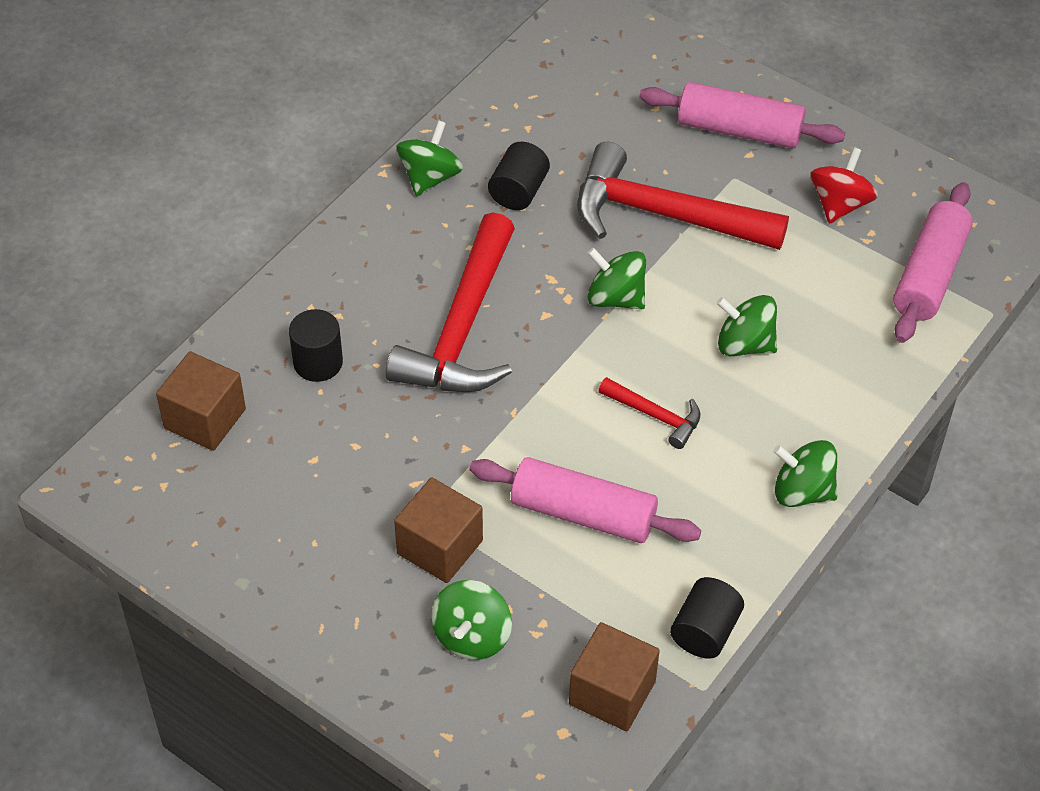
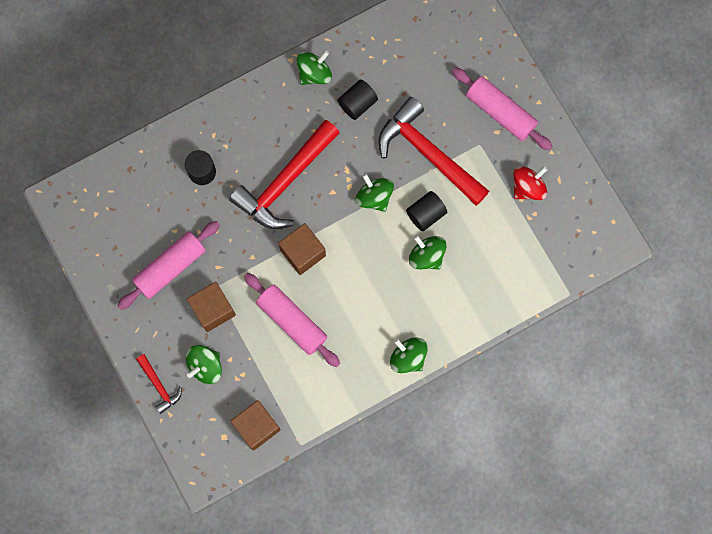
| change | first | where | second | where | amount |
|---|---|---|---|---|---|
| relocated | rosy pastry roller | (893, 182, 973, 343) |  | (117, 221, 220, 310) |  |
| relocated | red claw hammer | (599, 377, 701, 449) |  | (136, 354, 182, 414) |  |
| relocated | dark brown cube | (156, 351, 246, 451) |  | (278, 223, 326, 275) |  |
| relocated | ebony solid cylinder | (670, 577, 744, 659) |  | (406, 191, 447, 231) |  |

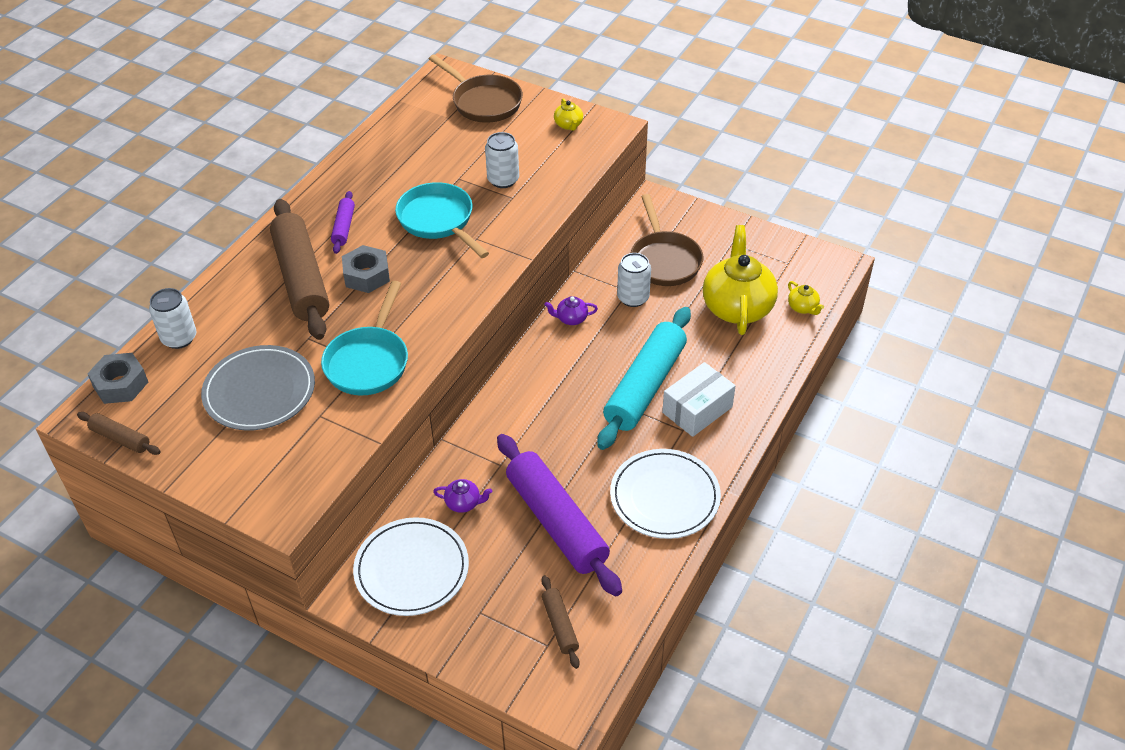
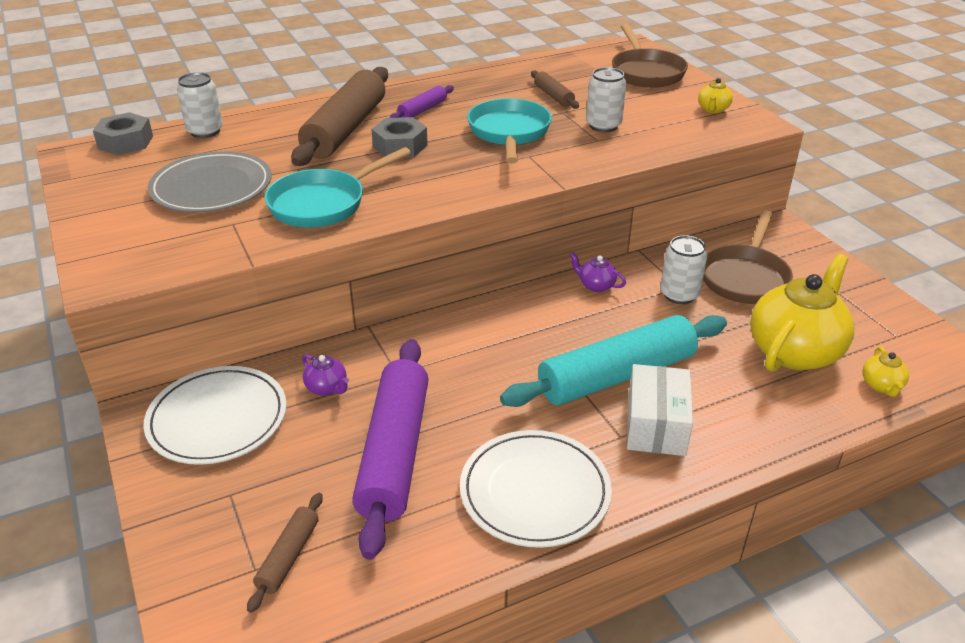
| change | first | where | second | where | amount |
|---|---|---|---|---|---|
| relocated | dark brown pastry roller | (77, 412, 161, 455) |  | (531, 71, 579, 109) |  |
| spun | white package | (662, 362, 735, 437) |  | (627, 364, 693, 456) | 75 degrees counterclockwise |

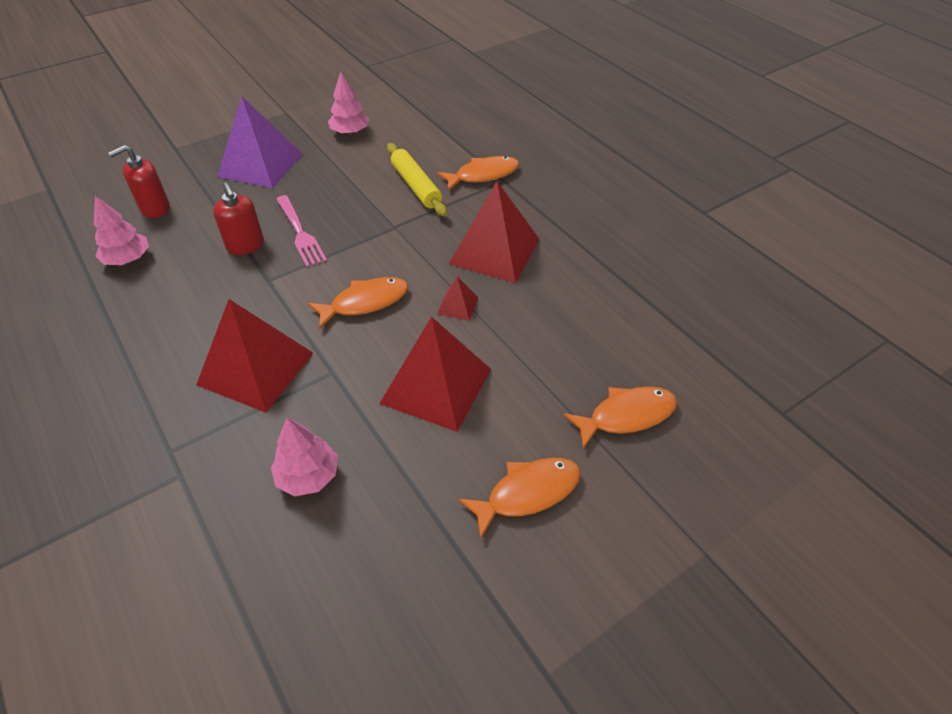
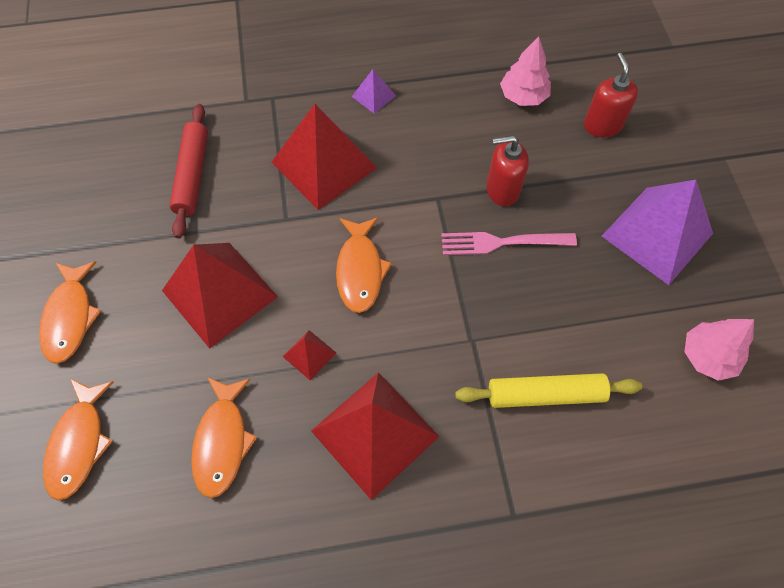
| change | first | where | second | where | amount |
|---|---|---|---|---|---|
| exchanged | rosy fir tree | (271, 417, 338, 497) | red pastry roller | (170, 104, 208, 239) |  |
| relocated | bright orange fish figure | (437, 156, 519, 191) |  | (191, 377, 257, 498) |  |
| appeared |  |  | royal purple solid pyramid | (352, 69, 396, 114) |  |

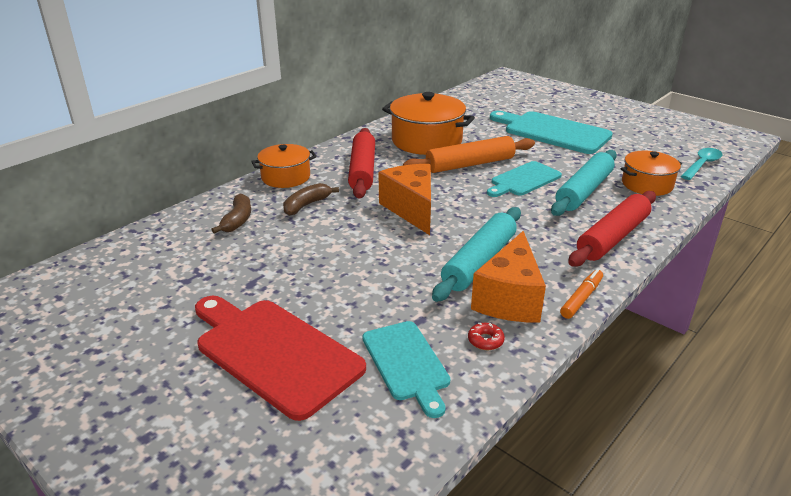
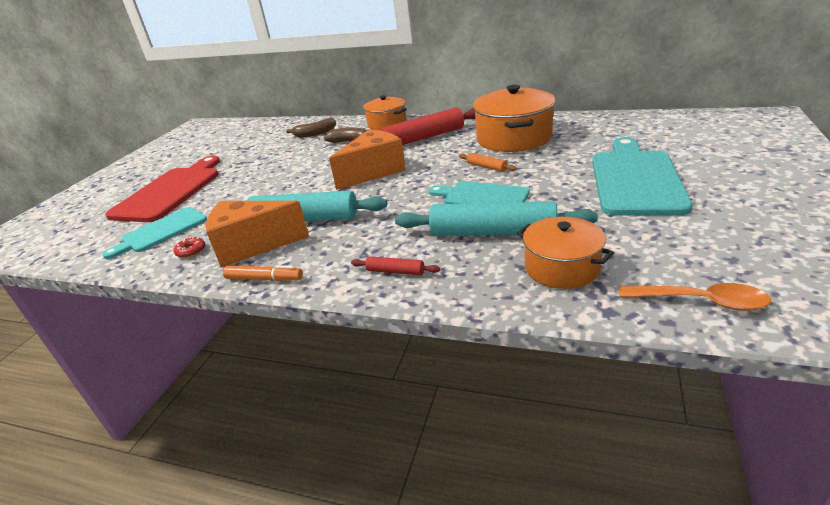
| change | first | where | second | where | amount |
|---|---|---|---|---|---|
| size | red pastry roller | (568, 191, 656, 267) |  | (351, 256, 440, 275) | x0.44 |
| size | bright orange pastry roller | (403, 136, 535, 173) |  | (459, 153, 517, 172) | x0.44 |
| colour | turquoise spoon | (681, 148, 723, 180) | bright orange spoon | (619, 283, 771, 311) |  |

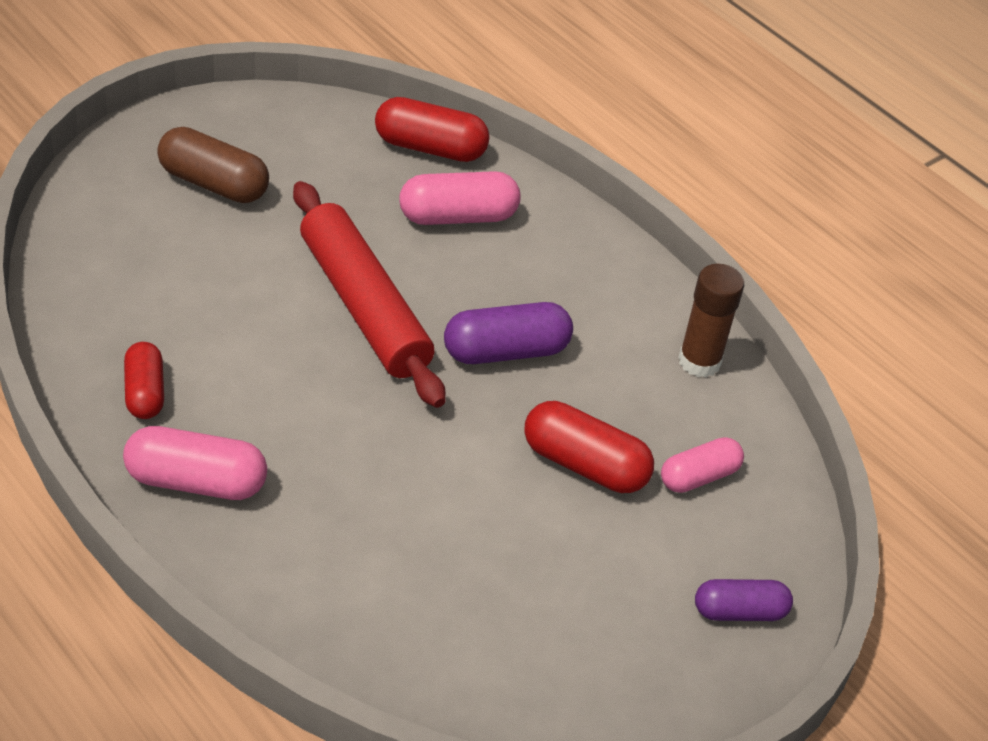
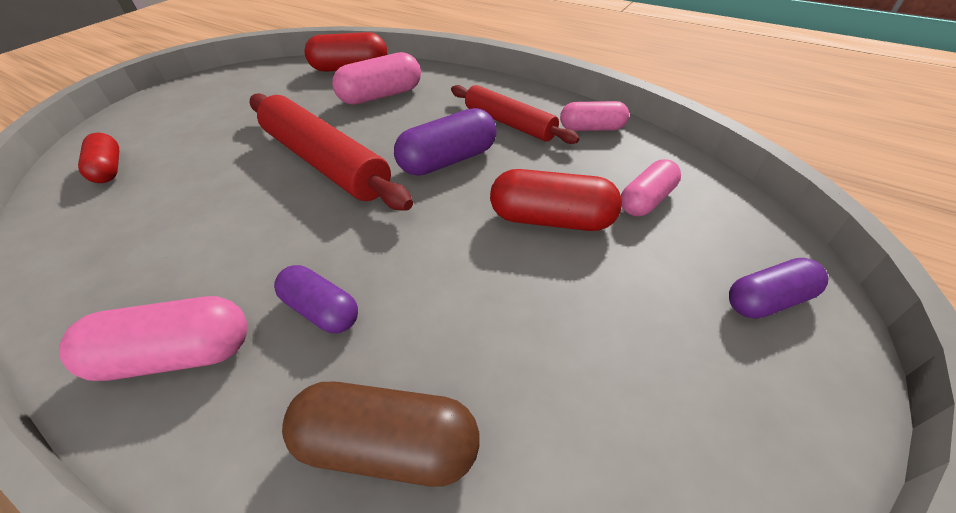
| change | first | where | second | where | amount |
|---|---|---|---|---|---|
| relocated | red pill | (124, 342, 164, 419) |  | (78, 133, 119, 183) |  |
| appeared |  |  | royal purple pill | (274, 265, 358, 333) |  |
| relocated | dark brown pill | (157, 127, 269, 203) |  | (282, 382, 480, 487) |  |
| appeared |  |  | red pastry roller | (451, 85, 580, 144) |  |
| exchanged | dark brown stick of glue | (678, 264, 744, 377) | rosy pill | (560, 101, 629, 131) |  |

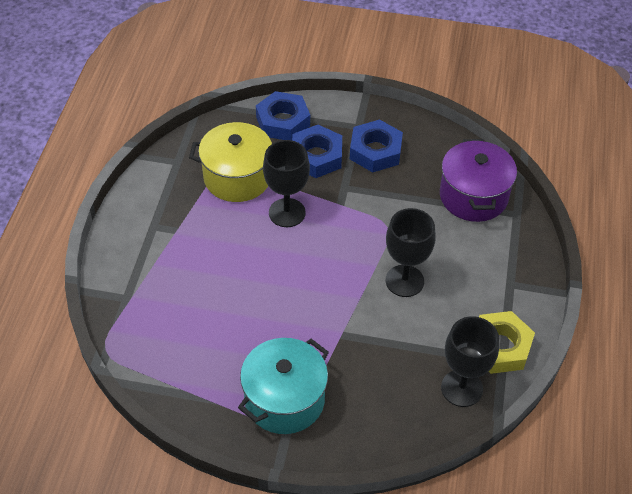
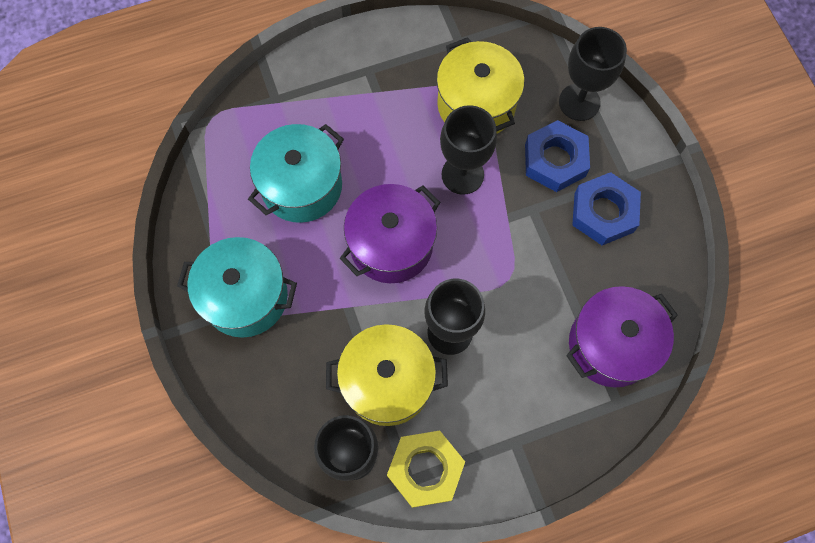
| change | first | where | second | where | amount |
|---|---|---|---|---|---|
| appeared |  |  | turquoise stockpot | (248, 124, 344, 223) |  |
| appeared |  |  | golden stockpot | (326, 324, 448, 426) |  |
| appeared |  |  | royal purple stockpot | (339, 184, 441, 283) |  |
| exchanged | royal blue nut | (256, 91, 310, 140) | ebony goblet | (559, 27, 627, 121) |  |

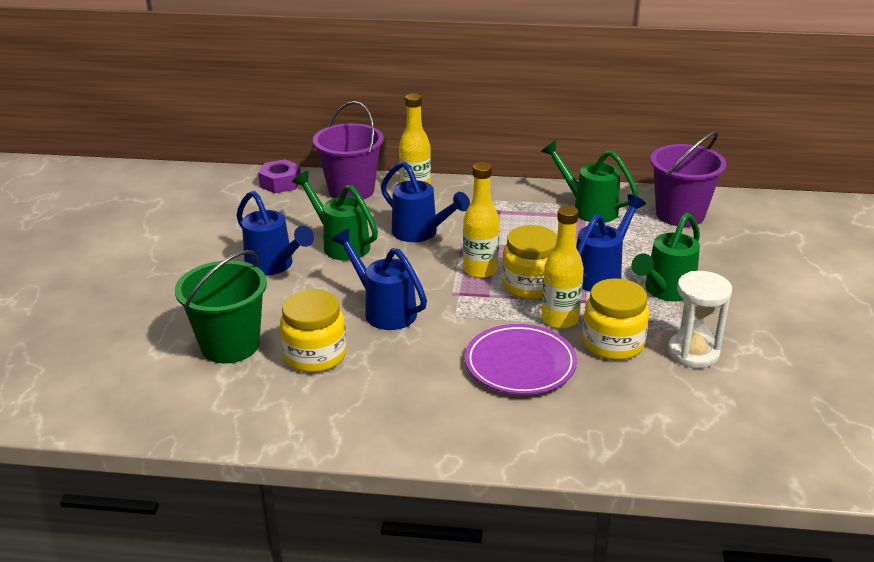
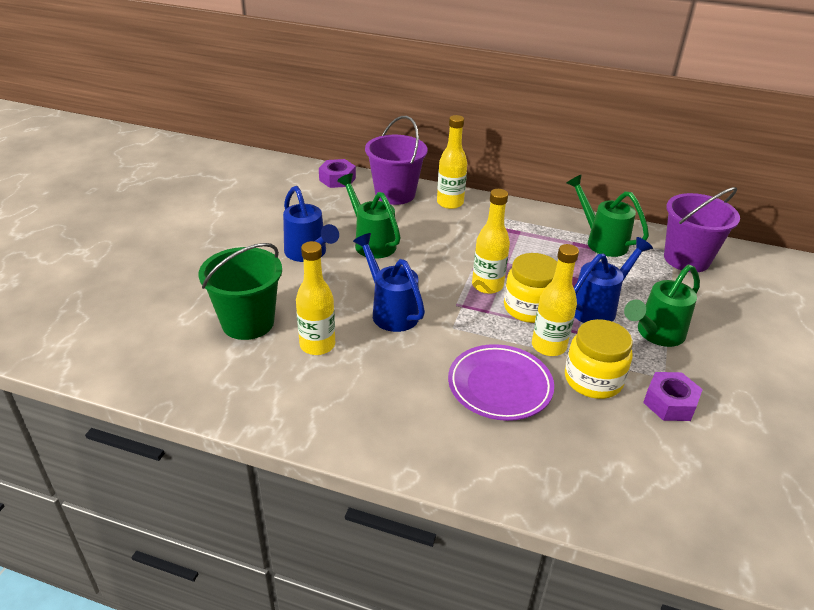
| change | first | where | second | where | amount |
|---|---|---|---|---|---|
| exchanged | golden preserve jar | (280, 290, 346, 373) | golden flask | (296, 241, 335, 355) |  |
| exchanged | white sandglass | (668, 271, 732, 368) | royal purple nut | (643, 372, 703, 421) |  |
| missing | royal blue watering can | (381, 161, 470, 242) |  |  |  |

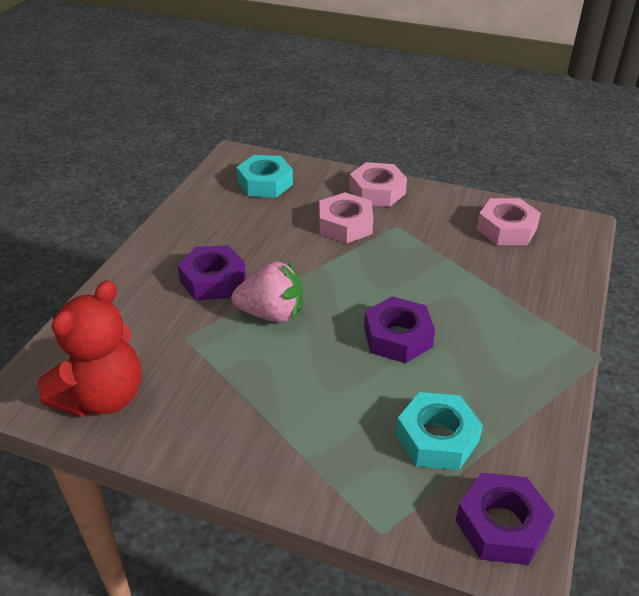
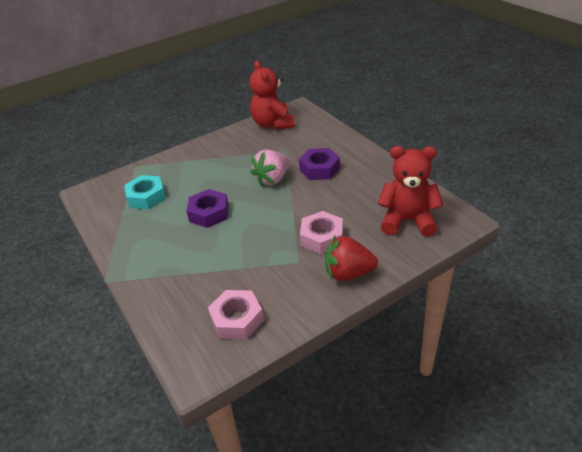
| change | first | where | second | where | amount |
|---|---|---|---|---|---|
| exchanged | rosy nut | (349, 162, 407, 207) | red berry | (325, 235, 378, 281) |  |
| exchanged | turquoise nut | (237, 155, 293, 198) | red teddy bear | (377, 146, 443, 237) |  |
| missing | royal purple nut | (456, 473, 555, 565) |  |  |  |

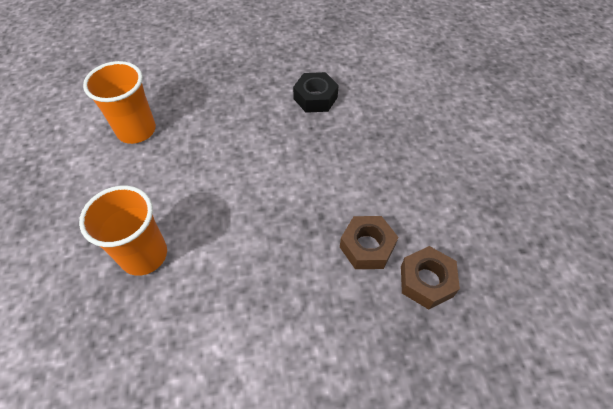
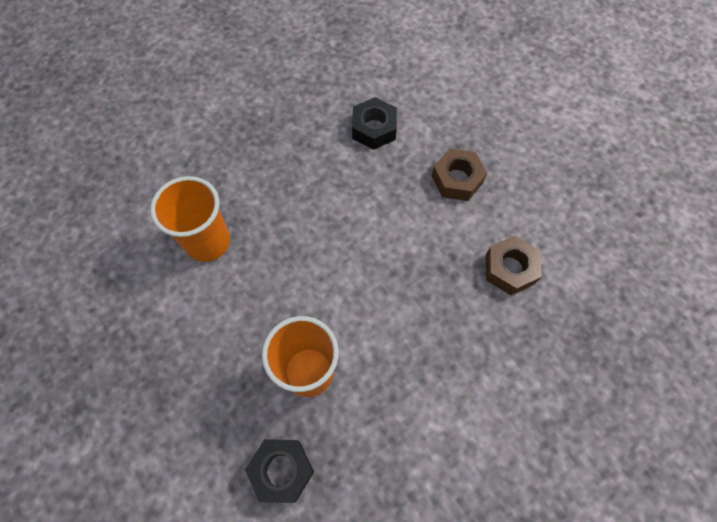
| change | first | where | second | where | amount |
|---|---|---|---|---|---|
| appeared |  |  | ebony nut | (245, 439, 314, 503) |  |
| relocated | dark brown nut | (401, 246, 460, 310) |  | (432, 148, 487, 201) |  |

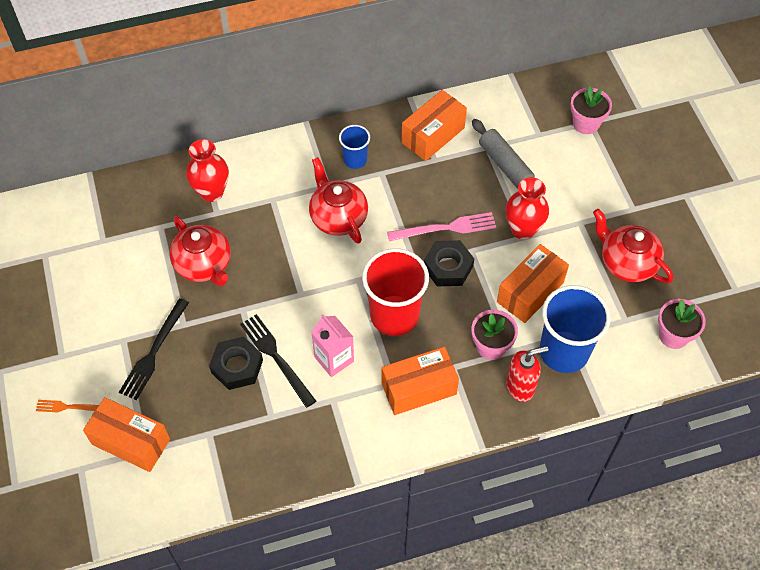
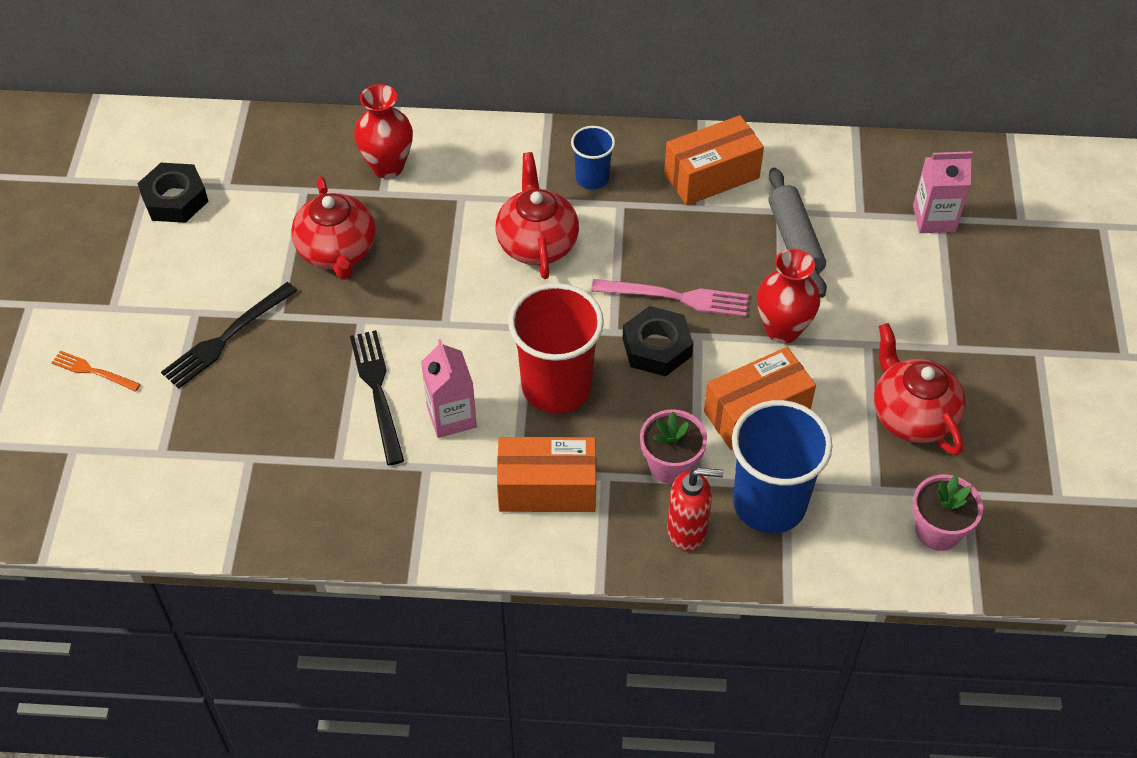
| change | first | where | second | where | amount |
|---|---|---|---|---|---|
| relocated | ebony nut | (209, 337, 263, 390) |  | (137, 163, 209, 223) |  |
| exchanged | rosy plant pot | (570, 86, 612, 134) | rosy milk carton | (913, 151, 973, 233) |  |
| missing | bright orange package | (83, 397, 170, 472) |  |  |  |

